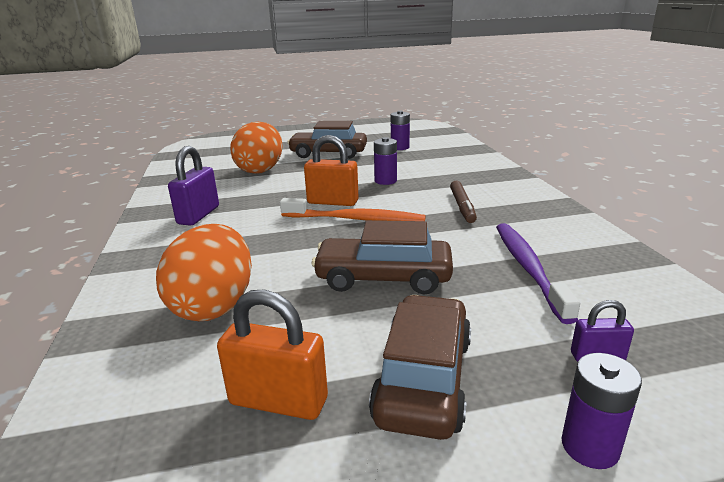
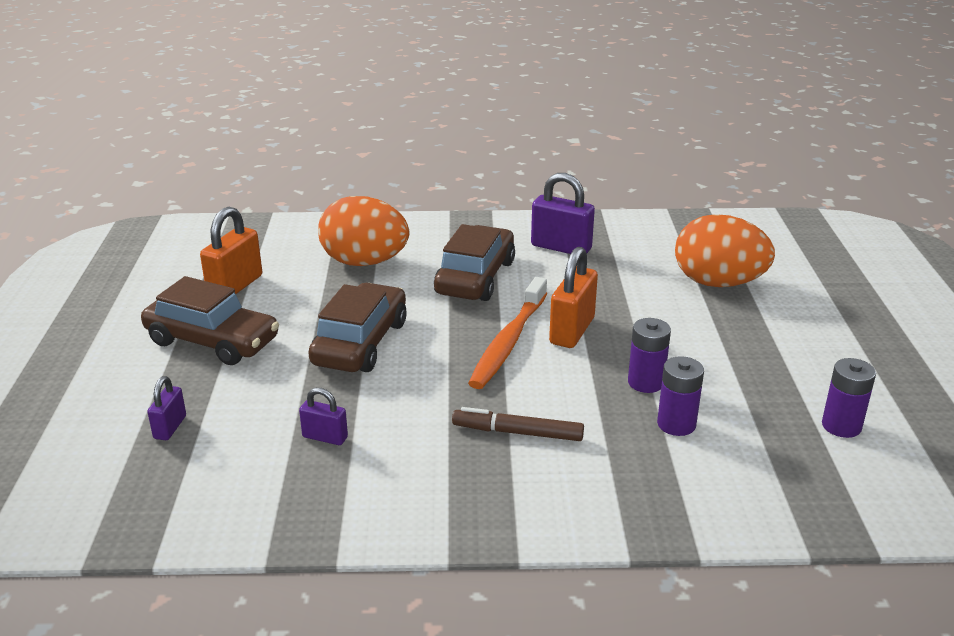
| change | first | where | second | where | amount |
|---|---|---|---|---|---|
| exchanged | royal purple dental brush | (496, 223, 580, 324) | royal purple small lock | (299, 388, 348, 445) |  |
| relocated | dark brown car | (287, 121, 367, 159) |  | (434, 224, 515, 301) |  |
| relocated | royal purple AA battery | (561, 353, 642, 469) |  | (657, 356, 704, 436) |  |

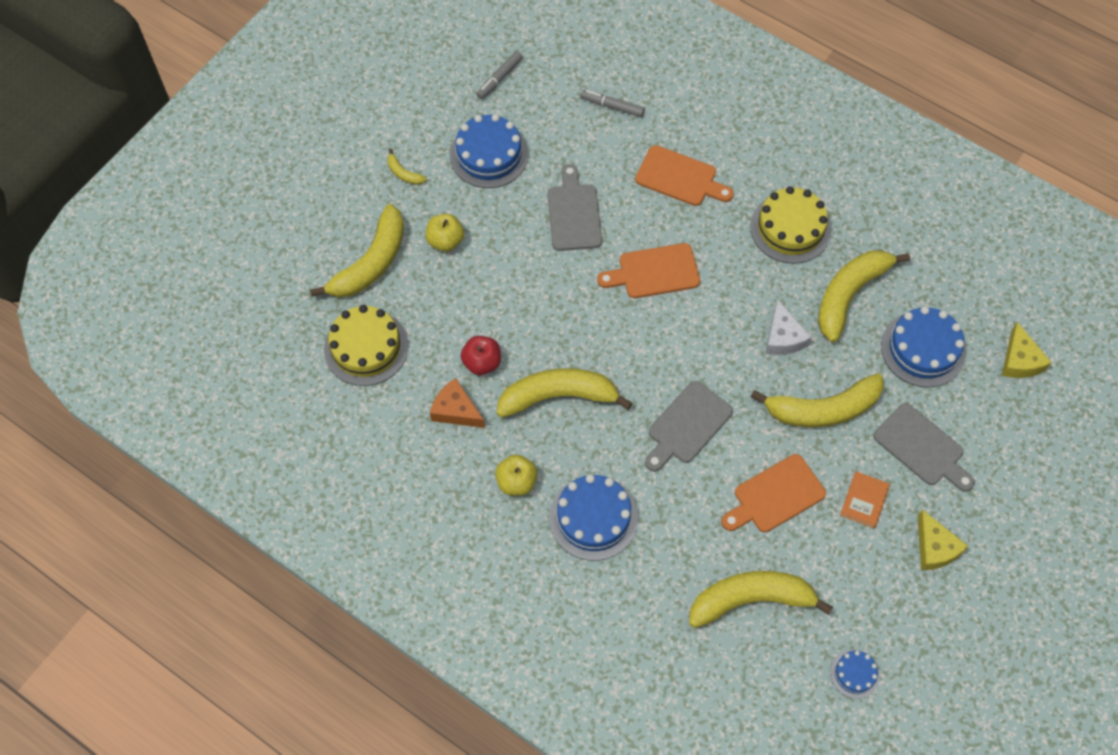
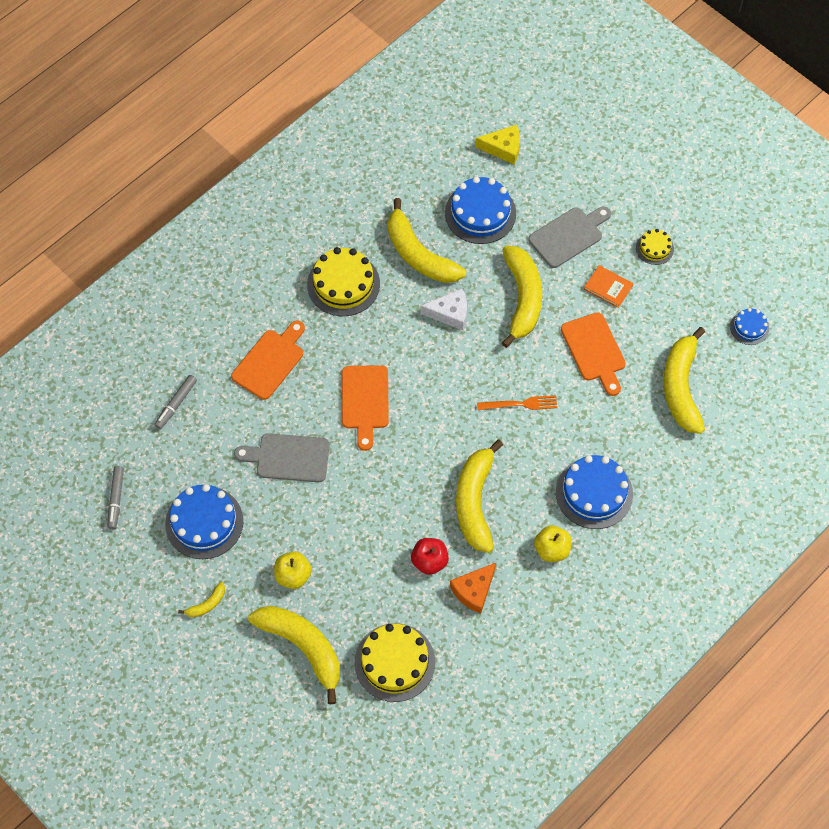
| change | first | where | second | where | amount |
|---|---|---|---|---|---|
| spun | gray felt pen | (476, 51, 523, 99) |  | (107, 466, 124, 530) | 45 degrees clockwise |
| exchanged | gray cutting board | (645, 381, 733, 472) | bright orange dinner fork | (477, 395, 557, 410) |  |
| exchanged | golden cheese wedge | (917, 509, 968, 570) | golden cake | (636, 229, 674, 265) |  |

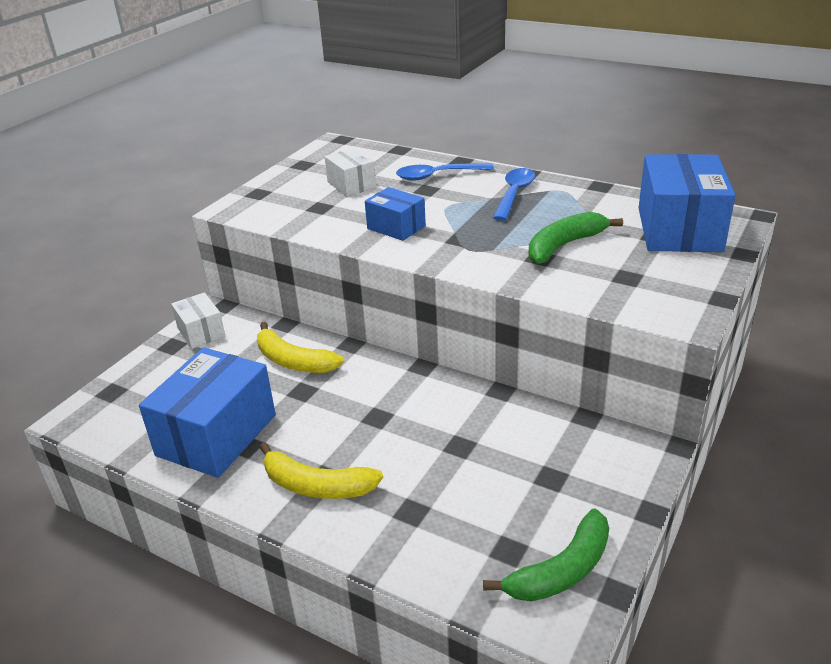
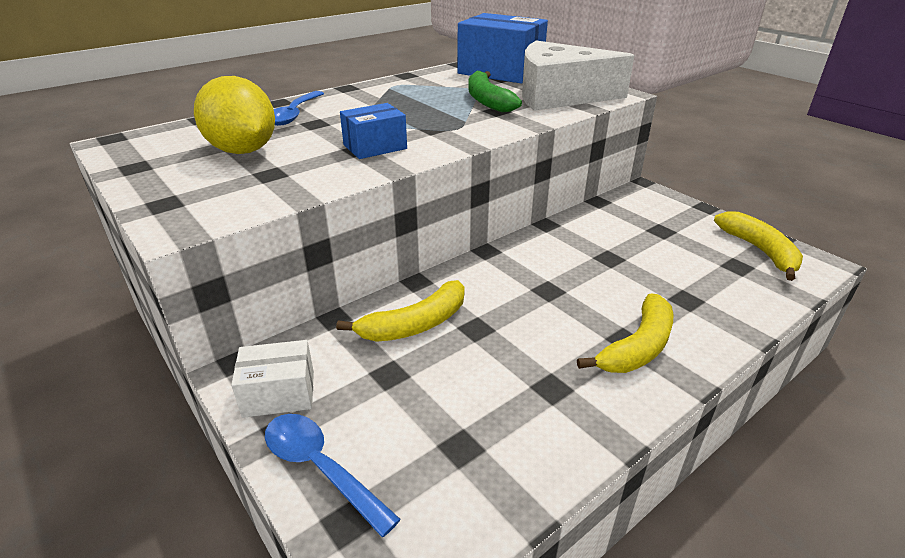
| change | first | where | second | where | amount |
|---|---|---|---|---|---|
| exchanged | white package | (324, 148, 376, 196) | golden lemon | (194, 76, 275, 154) |  |
| relocated | royal blue spoon | (493, 168, 536, 221) |  | (265, 414, 401, 537) |  |
| appeared |  |  | white cheese wedge | (522, 40, 635, 111) |  |
| colour | emerald toy banana | (483, 509, 609, 602) | golden toy banana | (714, 212, 803, 281) |  |
| missing | royal blue package | (139, 347, 276, 478) |  |  |  |

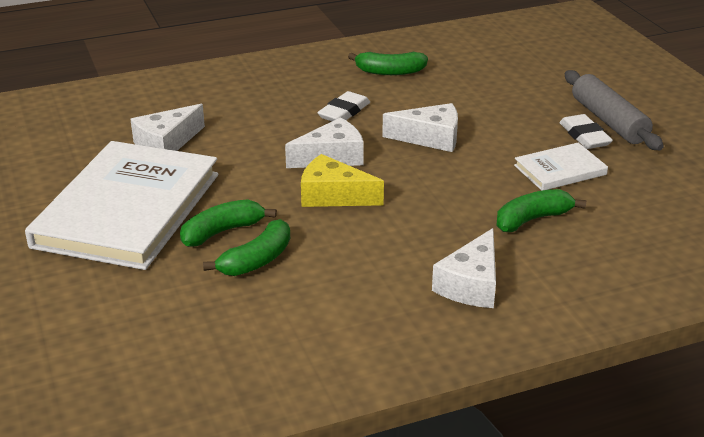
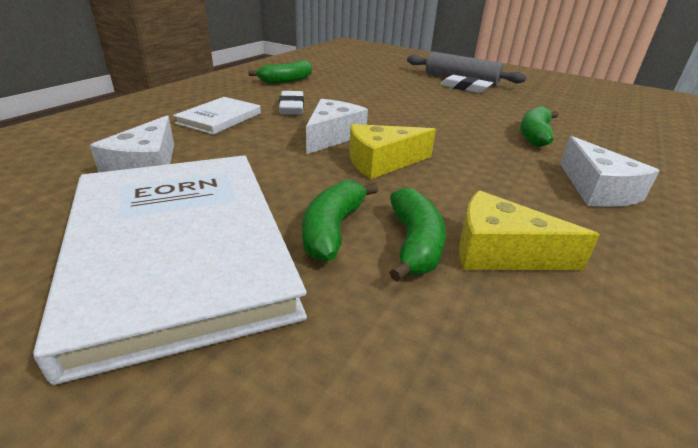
| change | first | where | second | where | amount |
|---|---|---|---|---|---|
| relocated | white book | (514, 143, 608, 191) |  | (173, 97, 261, 135) |  |
| appeared |  |  | golden cheese wedge | (459, 190, 600, 270) |  |
| missing | white cheese wedge | (382, 103, 458, 152) |  |  |  |

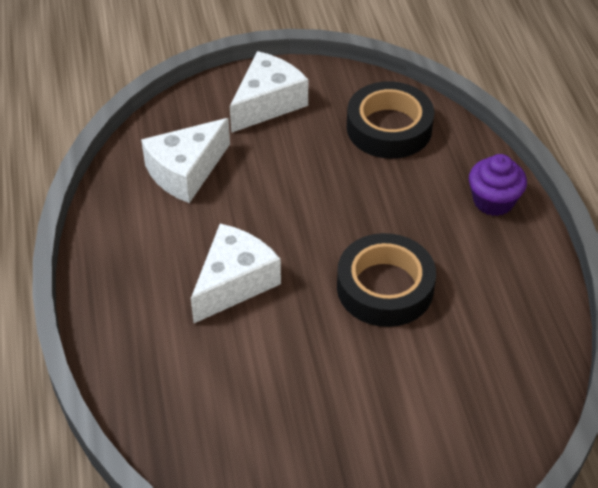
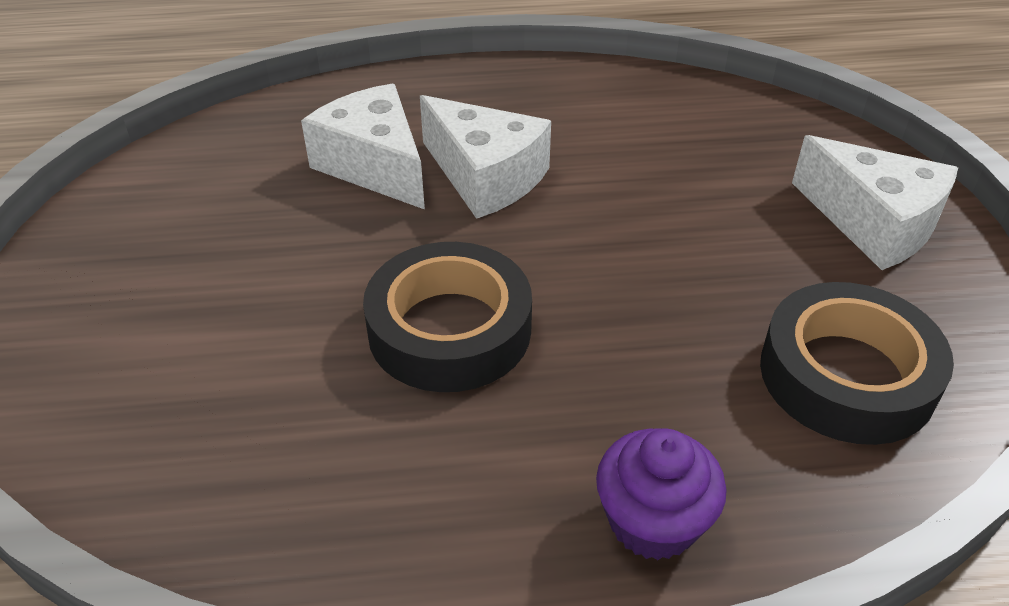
| change | first | where | second | where | amount |
|---|---|---|---|---|---|
| relocated | white cheese wedge | (141, 118, 230, 203) |  | (301, 84, 425, 210) |  |

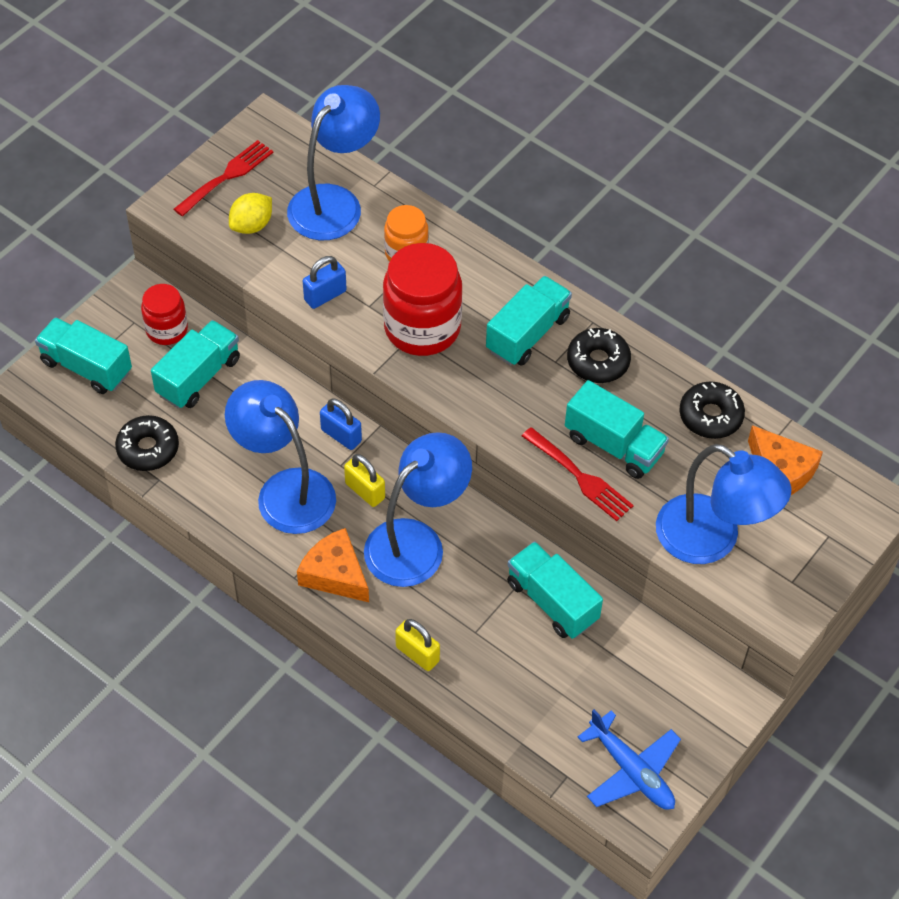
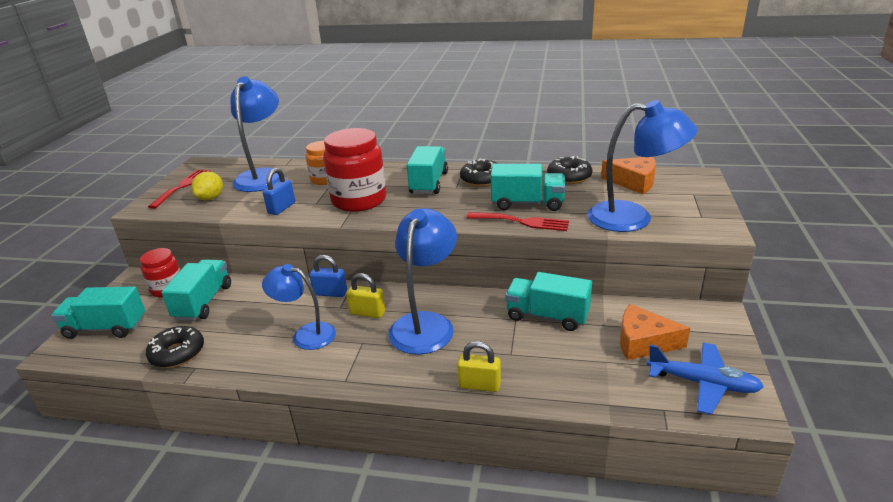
| change | first | where | second | where | amount |
|---|---|---|---|---|---|
| size | royal blue lamp | (225, 380, 336, 534) |  | (262, 264, 336, 350) | x0.66 |
| relocated | bright orange cheese wedge | (297, 528, 369, 602) |  | (620, 304, 690, 360) |  |

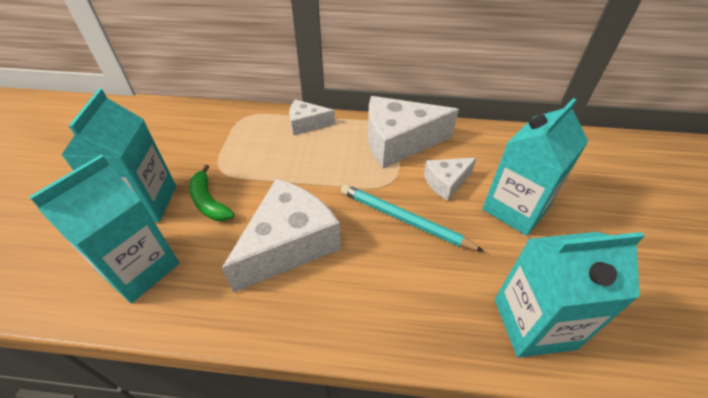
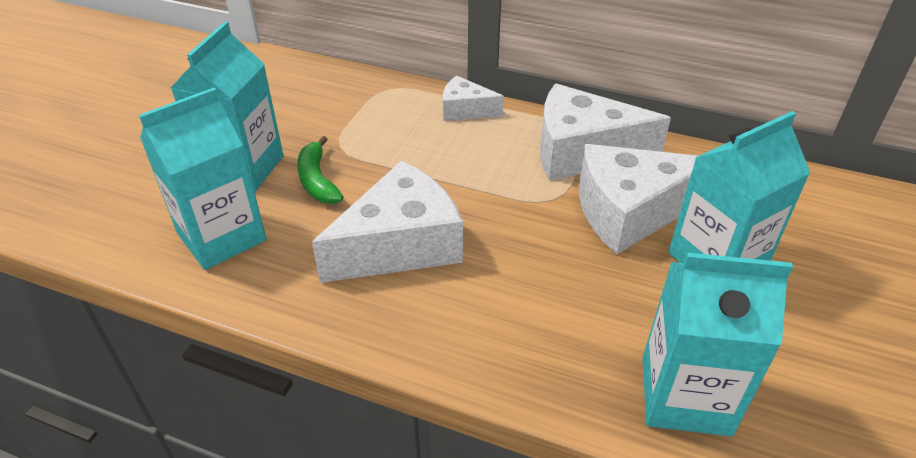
| change | first | where | second | where | amount |
|---|---|---|---|---|---|
| size | white cheese wedge | (424, 158, 477, 201) |  | (579, 144, 697, 254) | x1.88 |
| missing | turquoise pencil | (341, 184, 484, 252) |  |  |  |

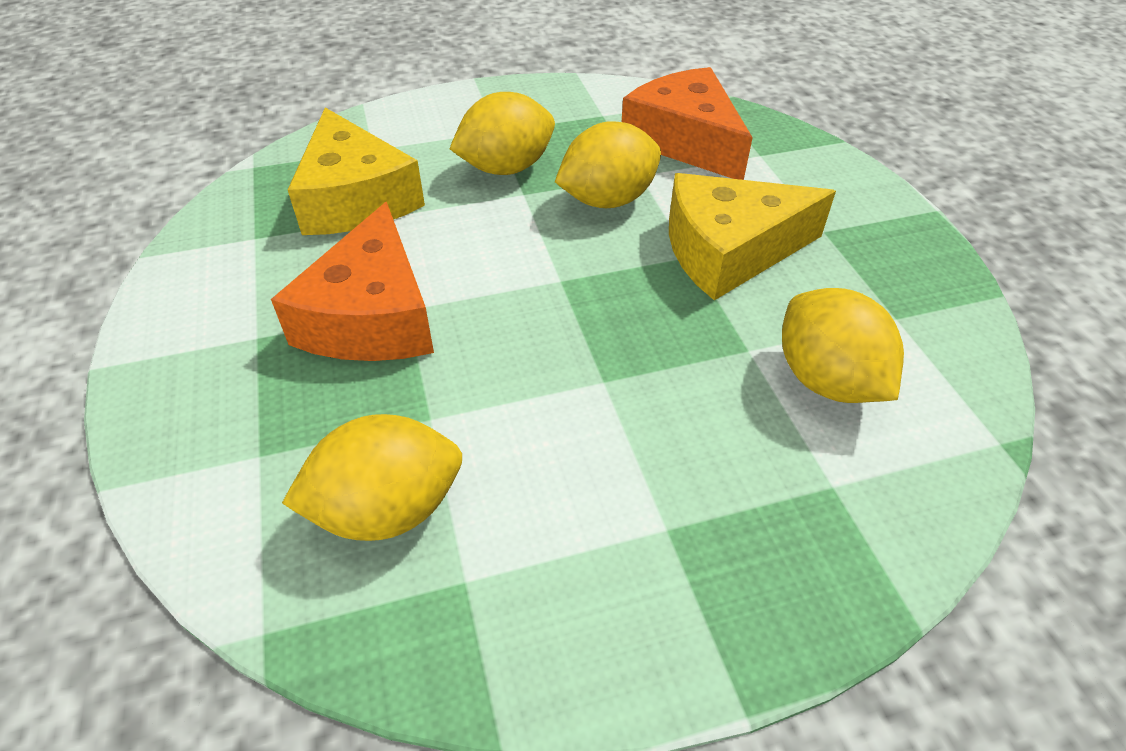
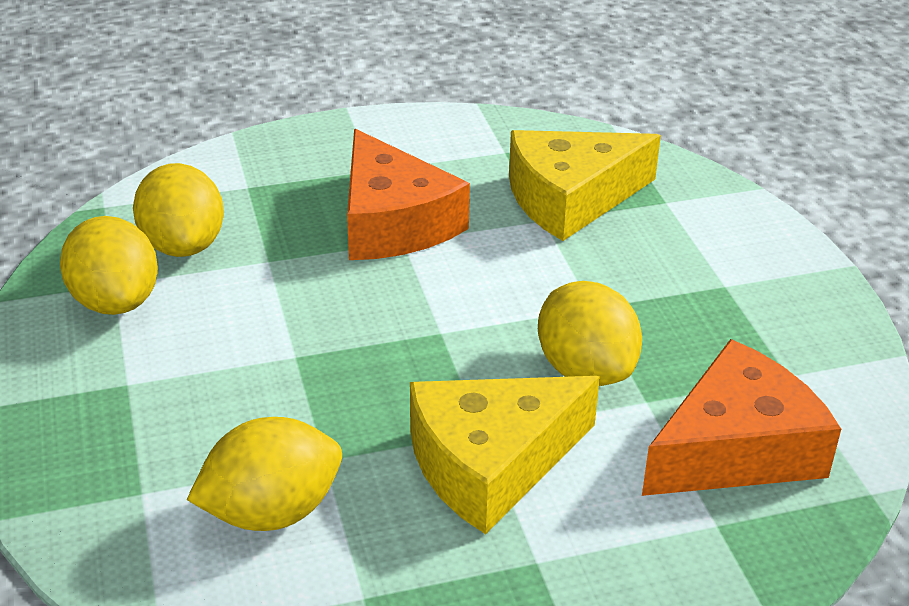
| change | first | where | second | where | amount |
|---|---|---|---|---|---|
| relocated | golden lemon | (449, 92, 555, 175) |  | (60, 216, 158, 315) |  |
| spun | bright orange cheese wedge | (271, 202, 434, 361) |  | (347, 129, 470, 260) | 120 degrees counterclockwise |
| spun | golden cheese wedge | (669, 173, 836, 300) |  | (410, 376, 600, 534) | 105 degrees counterclockwise |

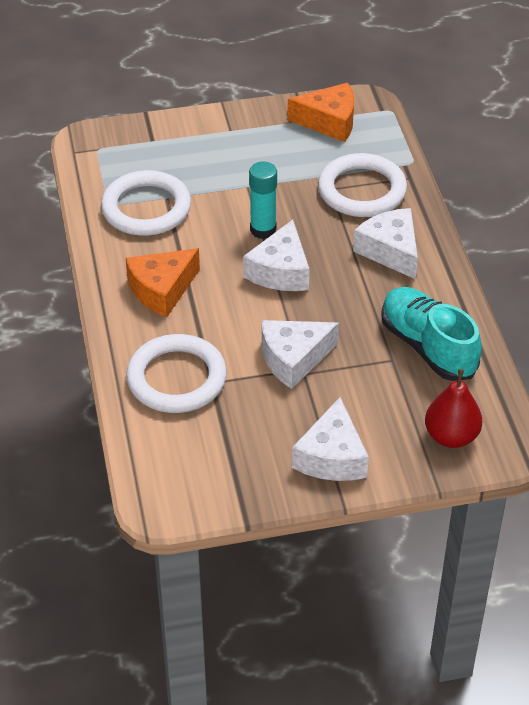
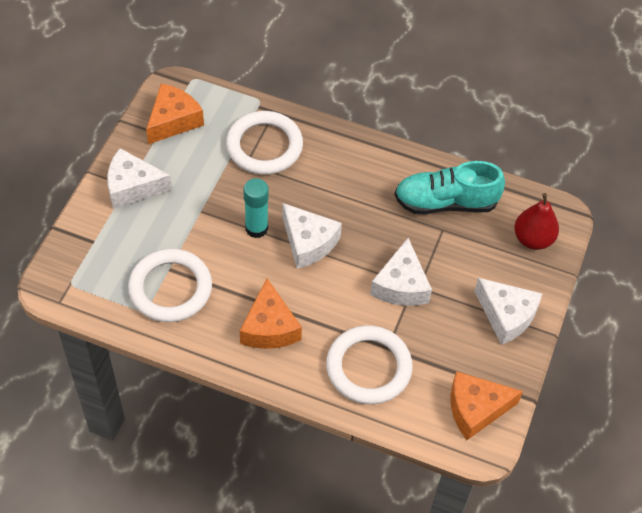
| change | first | where | second | where | amount |
|---|---|---|---|---|---|
| relocated | white cheese wedge | (353, 208, 418, 279) |  | (107, 148, 172, 209) |  |
| appeared |  |  | bright orange cheese wedge | (451, 371, 523, 440) |  |

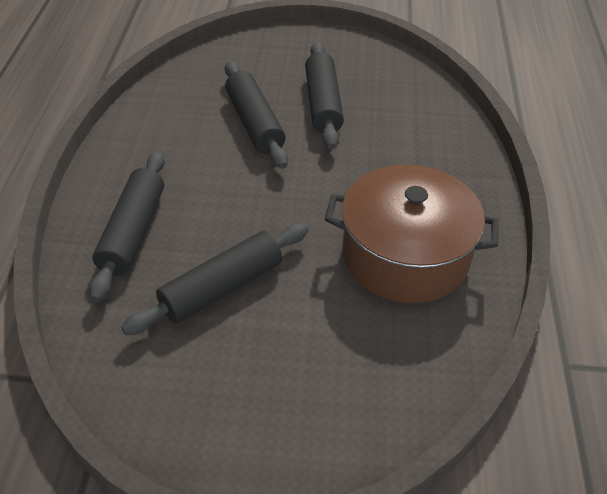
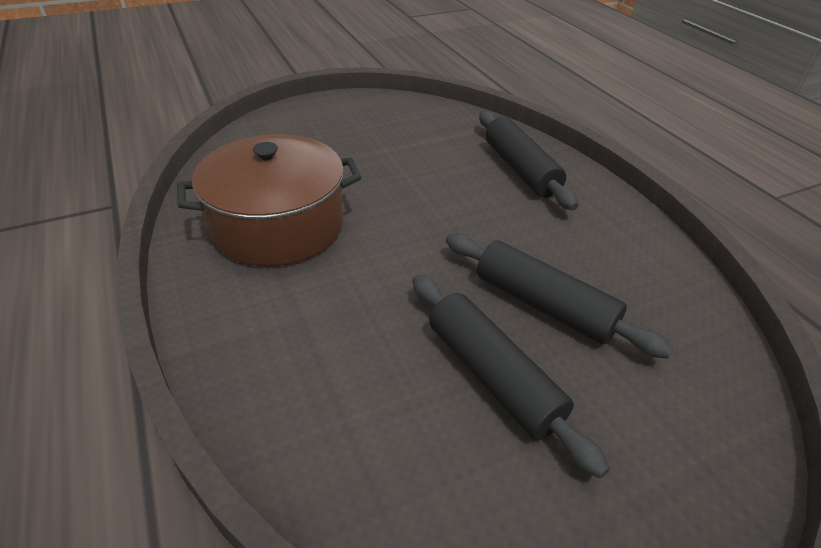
| change | first | where | second | where | amount |
|---|---|---|---|---|---|
| missing | ebony pastry roller | (121, 224, 309, 335) |  |  |  |

